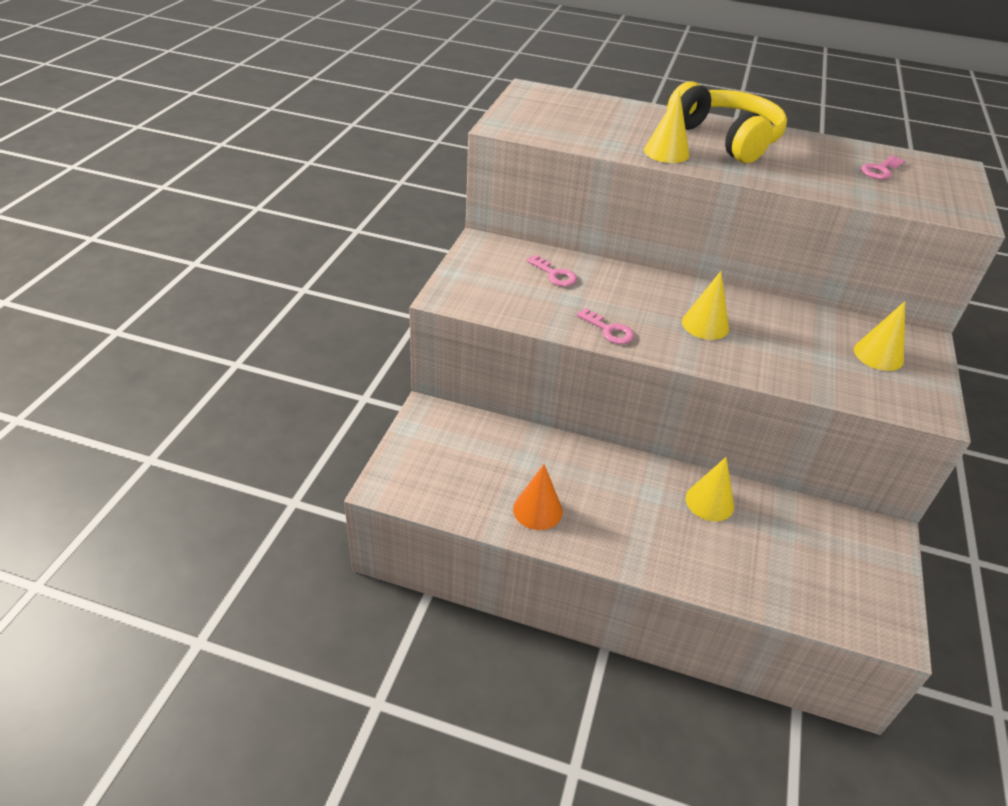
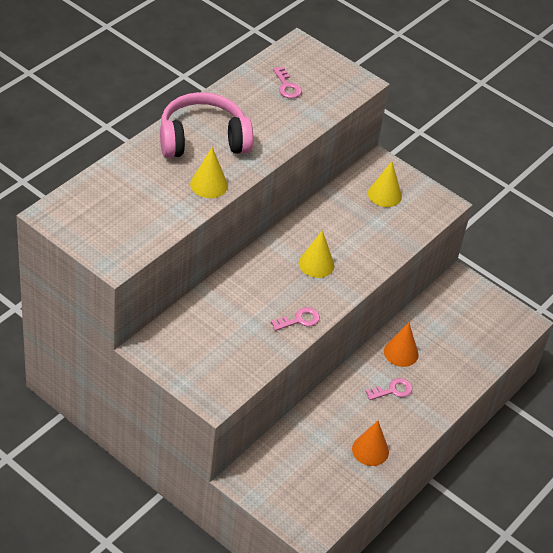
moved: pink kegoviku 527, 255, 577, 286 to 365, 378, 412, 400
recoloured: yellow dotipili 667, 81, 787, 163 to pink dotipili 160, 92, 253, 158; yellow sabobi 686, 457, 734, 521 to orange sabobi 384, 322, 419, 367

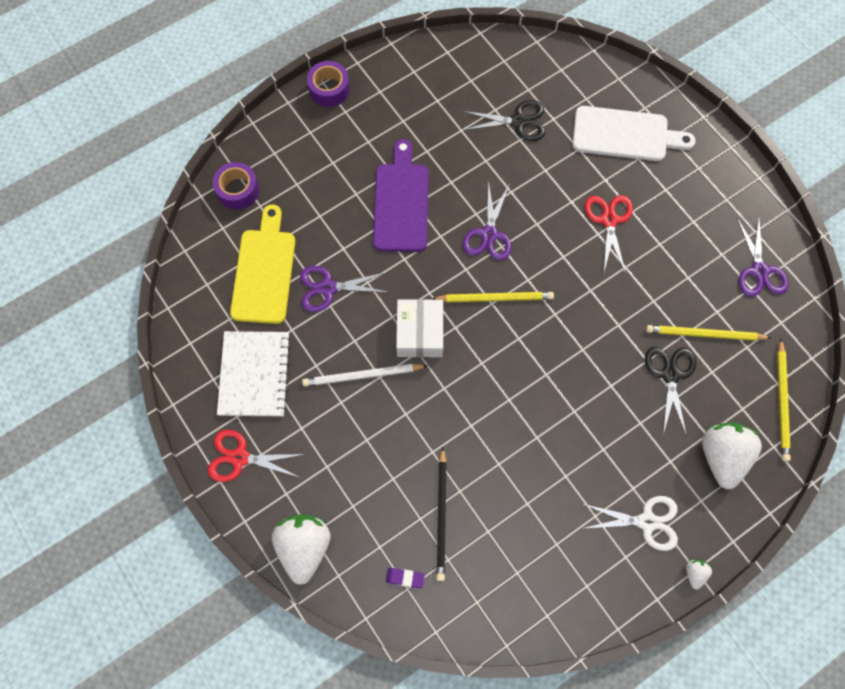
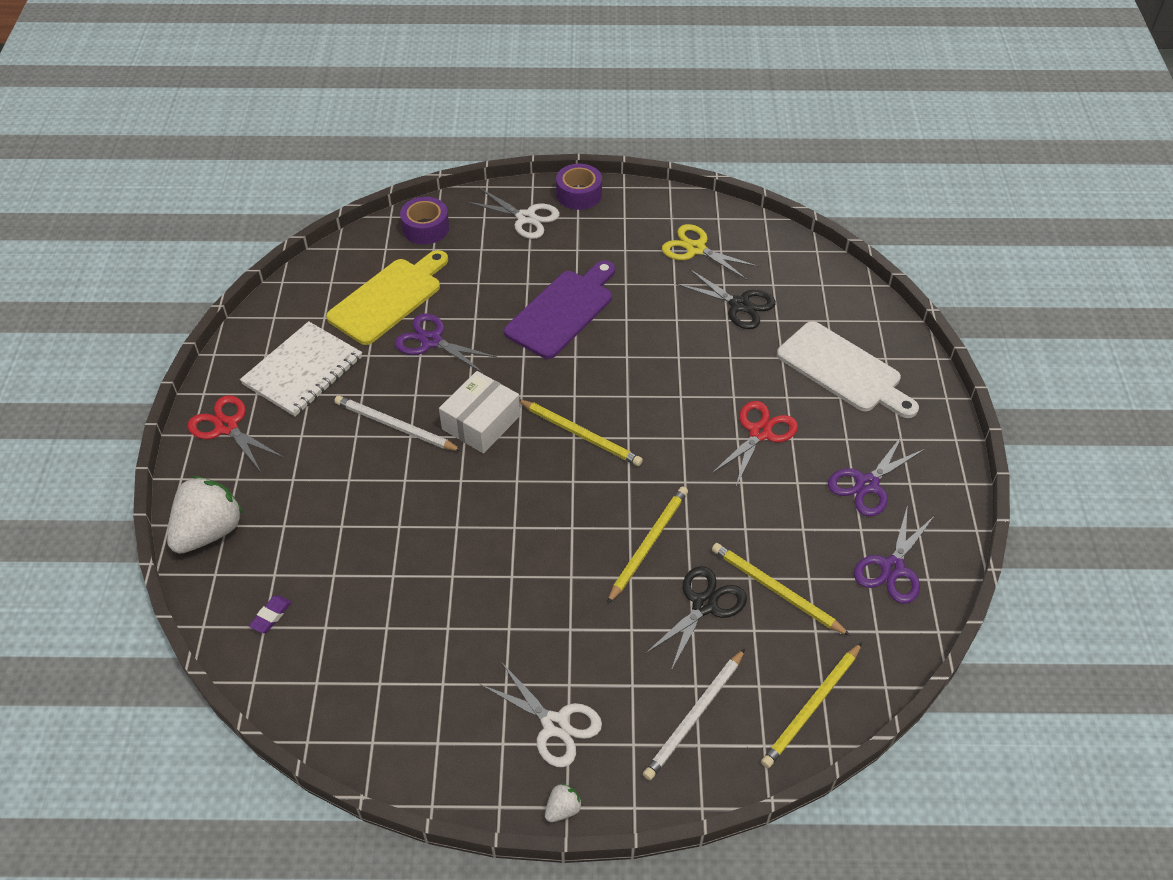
removed: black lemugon 436, 448, 447, 581
added: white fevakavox 467, 188, 560, 239; yellow lemugon 607, 486, 688, 604; yellow fevakavox 662, 224, 759, 280
moved: purple fevakavox 463, 181, 512, 260 to 828, 434, 925, 516
replaced: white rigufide 702, 422, 762, 489 to white lemugon 643, 649, 745, 780
turned: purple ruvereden 386, 568, 425, 588 = 249, 595, 292, 633 75 degrees clockwise

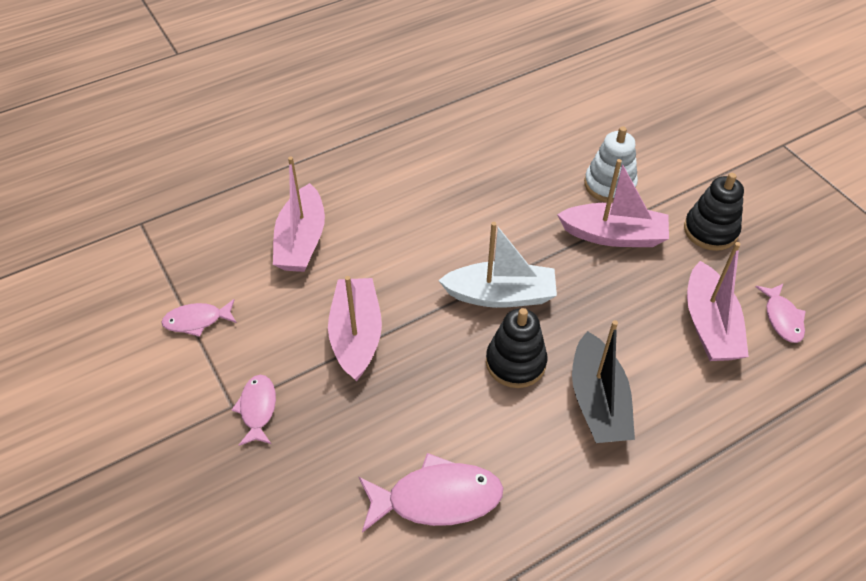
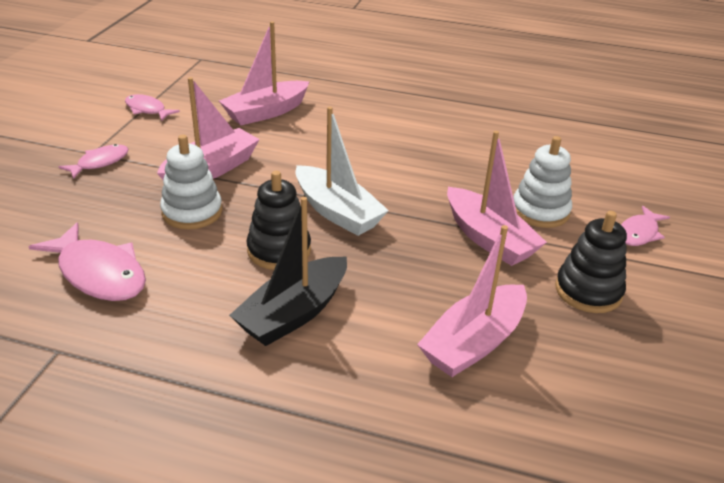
added: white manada 160, 135, 222, 229
moved: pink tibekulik 756, 284, 806, 343 to 621, 206, 670, 246

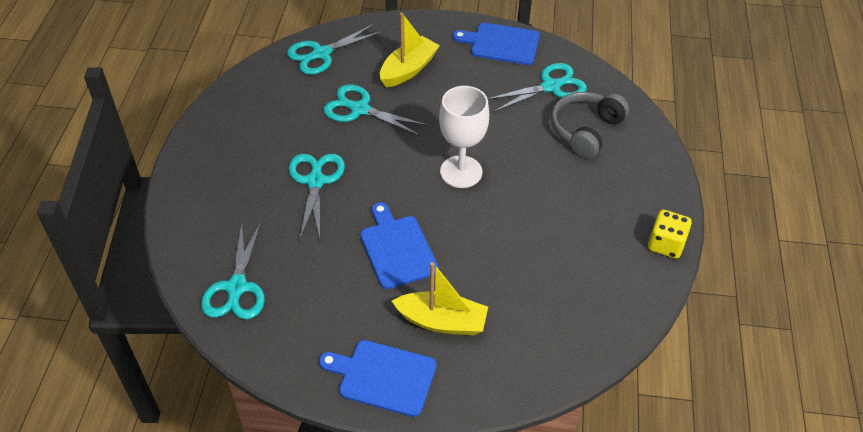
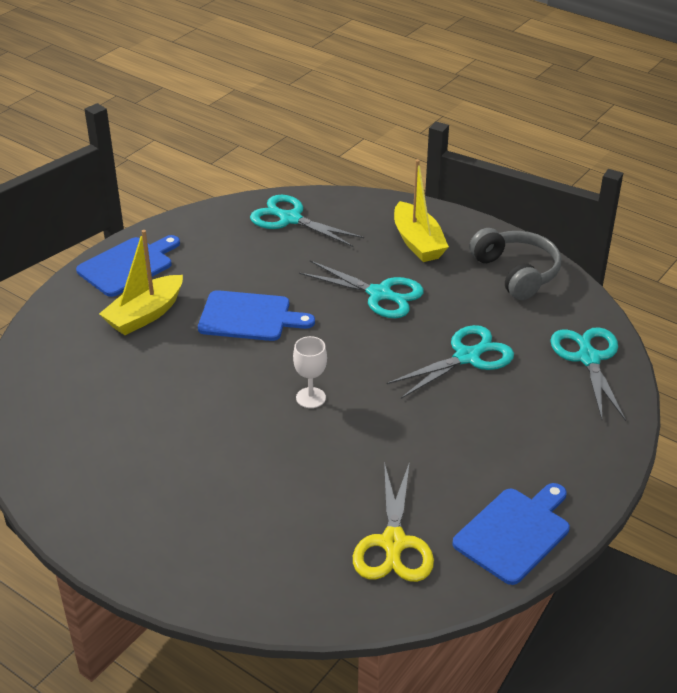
removed: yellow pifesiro 648, 210, 692, 259
moved: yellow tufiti 380, 13, 440, 87 to 394, 159, 449, 262; grey dotipili 551, 92, 629, 159 to 469, 228, 561, 300
recoloured: turquoise fevakavox 487, 63, 587, 112 to yellow fevakavox 353, 462, 434, 582
resized: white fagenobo 439, 86, 489, 188 = 293, 336, 327, 408 x0.56

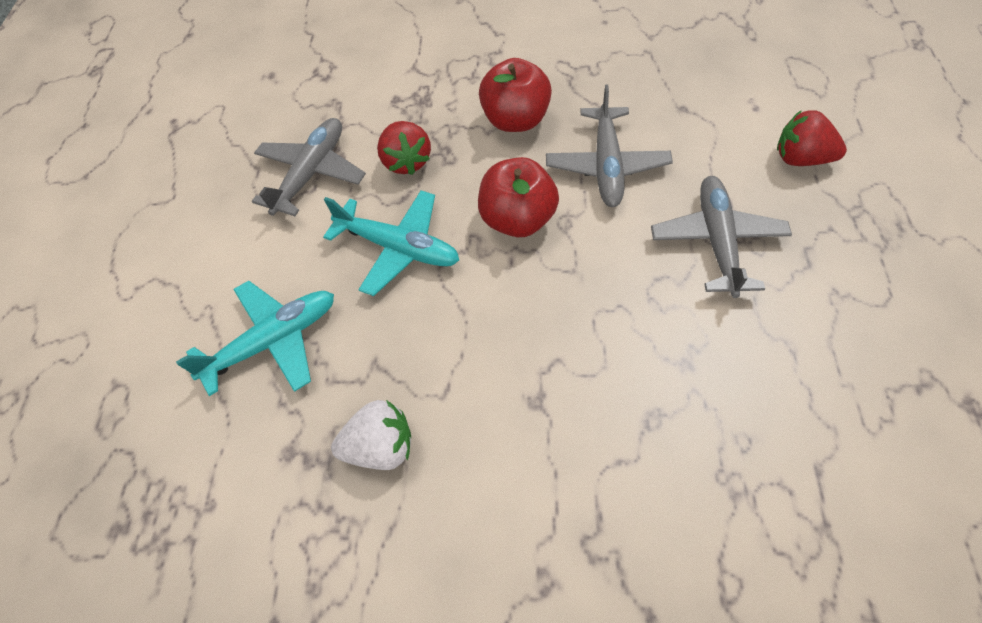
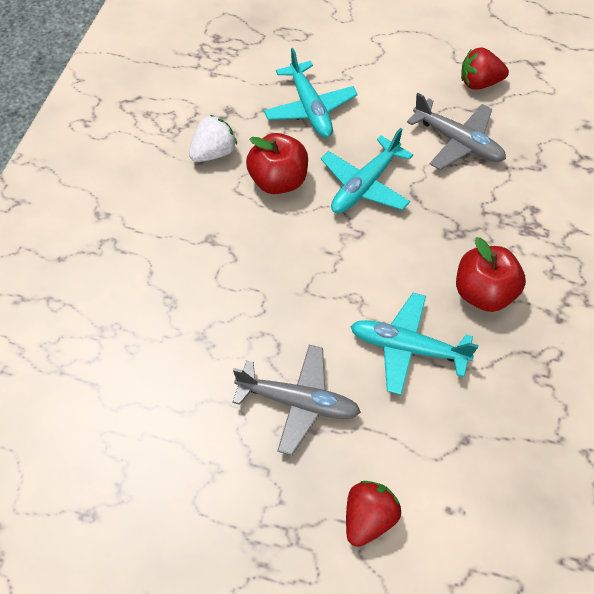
moved: red rigufide 377, 121, 431, 175 to 461, 47, 509, 90; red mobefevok 478, 157, 559, 237 to 246, 133, 308, 194
recoloured: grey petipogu 546, 85, 673, 207 to turquoise petipogu 350, 293, 478, 395
turned: white rigufide 331, 400, 411, 470 = 189, 115, 237, 162 135 degrees counterclockwise

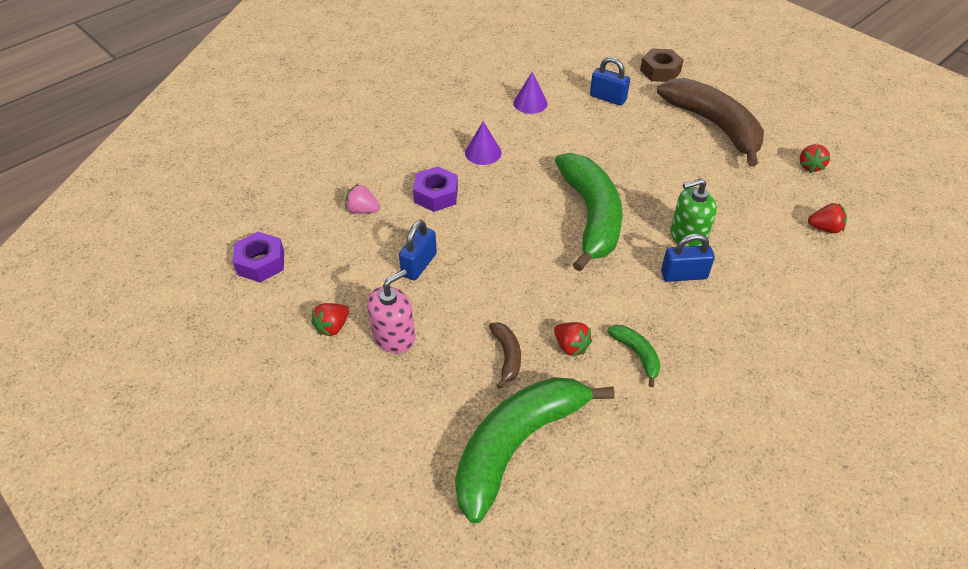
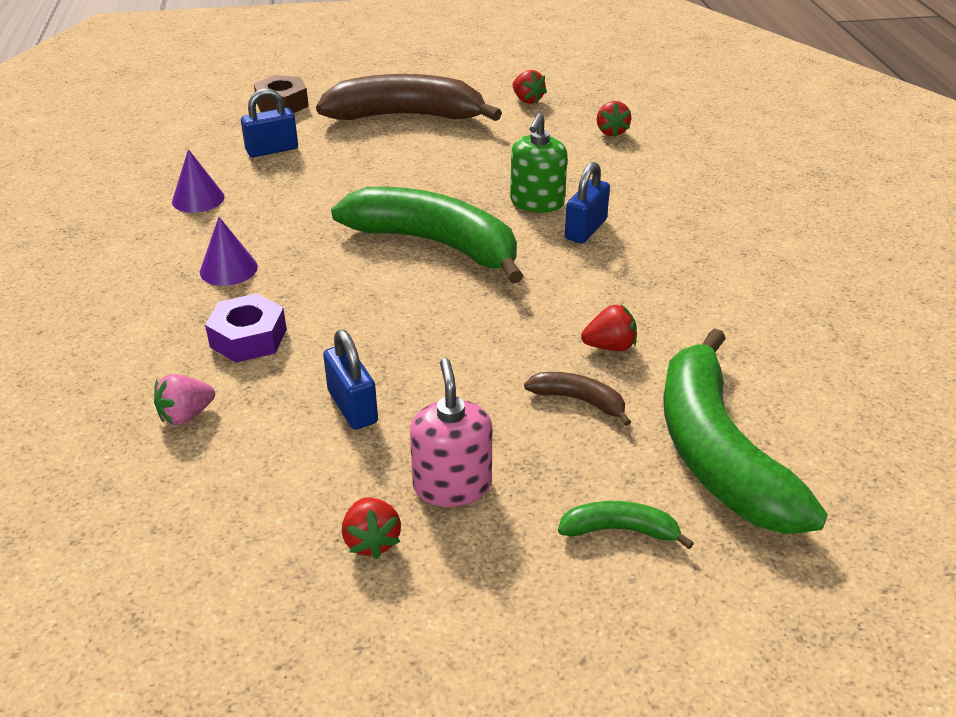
removed: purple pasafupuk 233, 232, 284, 282
moved: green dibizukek 607, 325, 661, 387 to 558, 501, 694, 549
turned: red rigufide 808, 203, 847, 233 = 597, 101, 631, 137 135 degrees clockwise

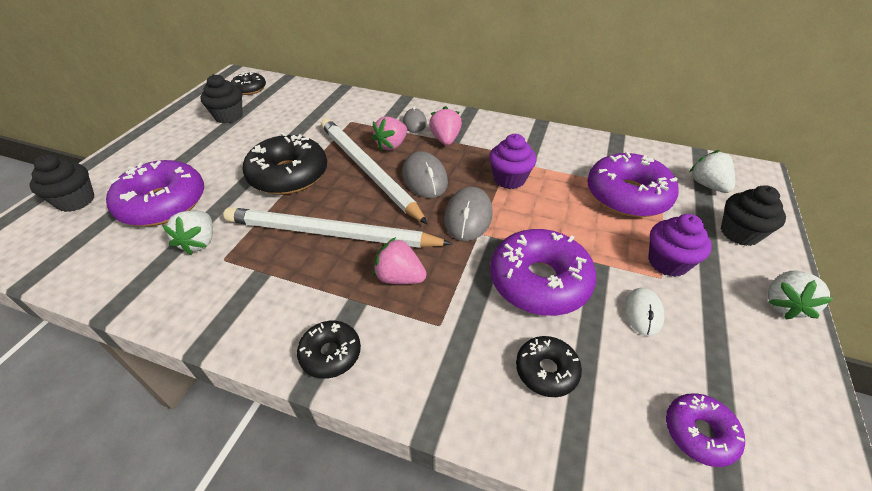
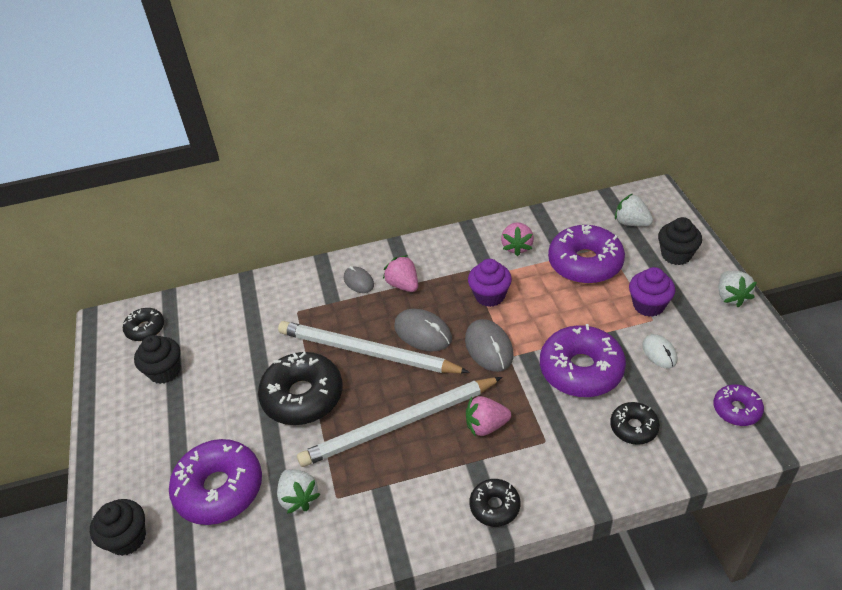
moved: pink rigufide 372, 116, 407, 151 to 501, 222, 534, 256

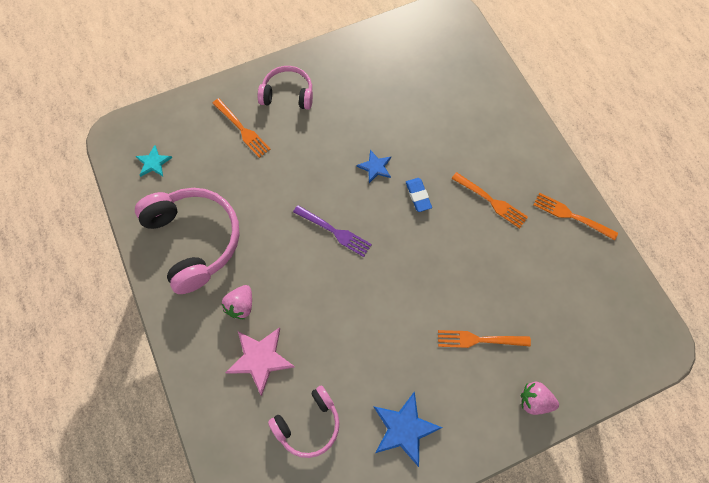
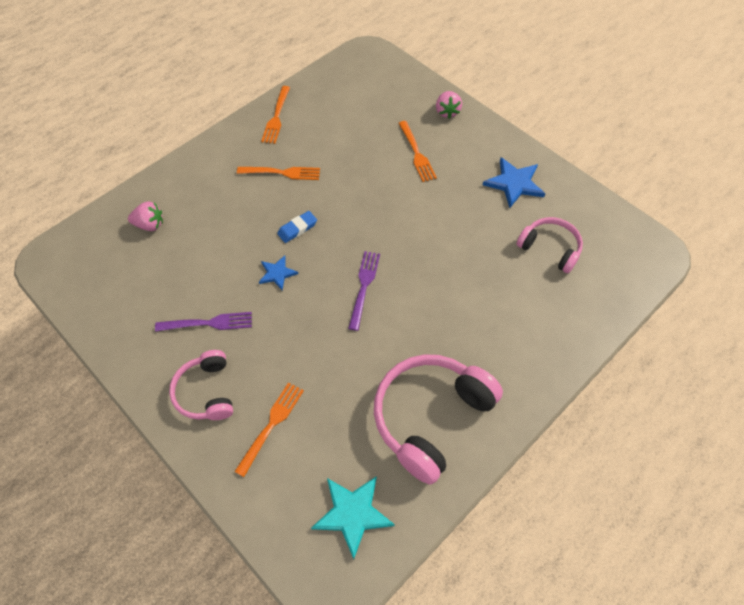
removed: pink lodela 225, 327, 295, 396
added: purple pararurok 155, 312, 252, 332
moved: pink rigufide 221, 285, 252, 319 to 128, 201, 163, 231
turned: orange pararurok 451, 172, 528, 229 = 237, 167, 320, 180 75 degrees clockwise
resized: turquoise lodela 135, 145, 172, 177 = 311, 476, 395, 559 x1.67

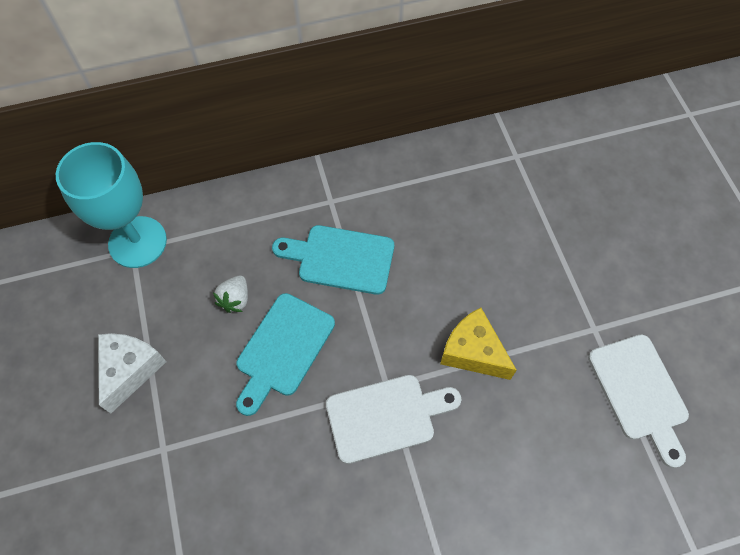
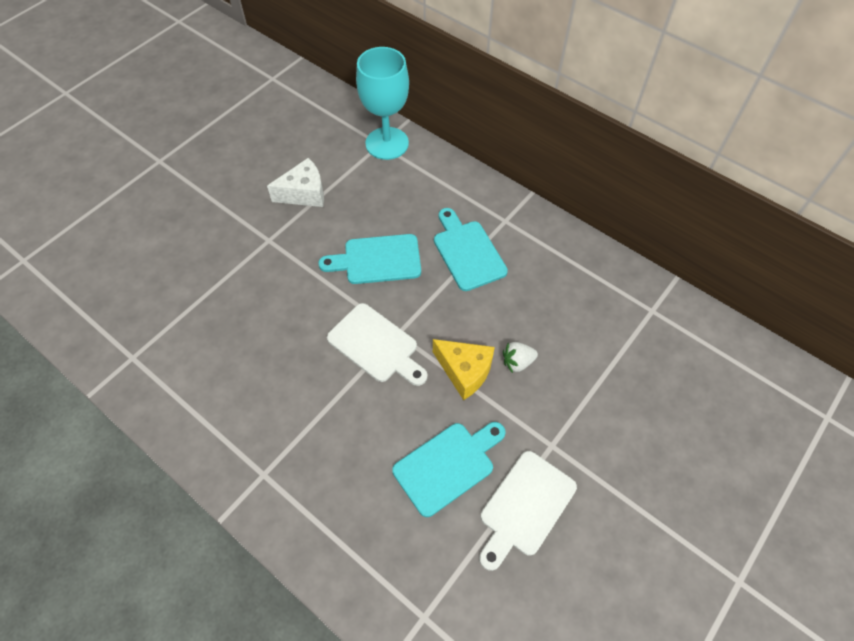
added: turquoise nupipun 392, 422, 506, 517
moved: white rigufide 213, 276, 248, 313 to 503, 342, 538, 373
turned: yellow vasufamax 440, 308, 517, 380 = 433, 339, 495, 400 120 degrees clockwise

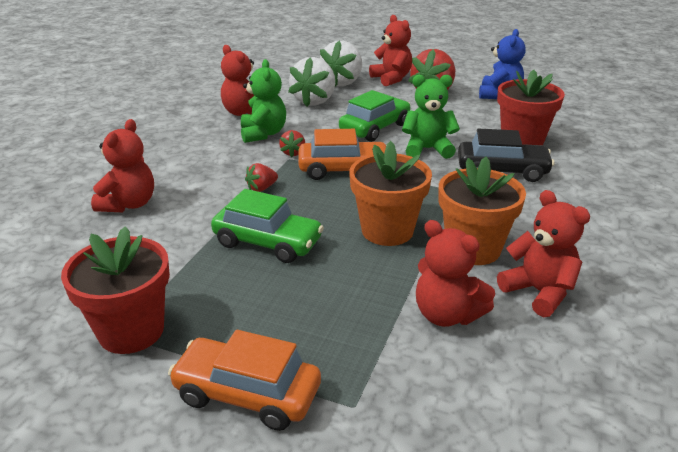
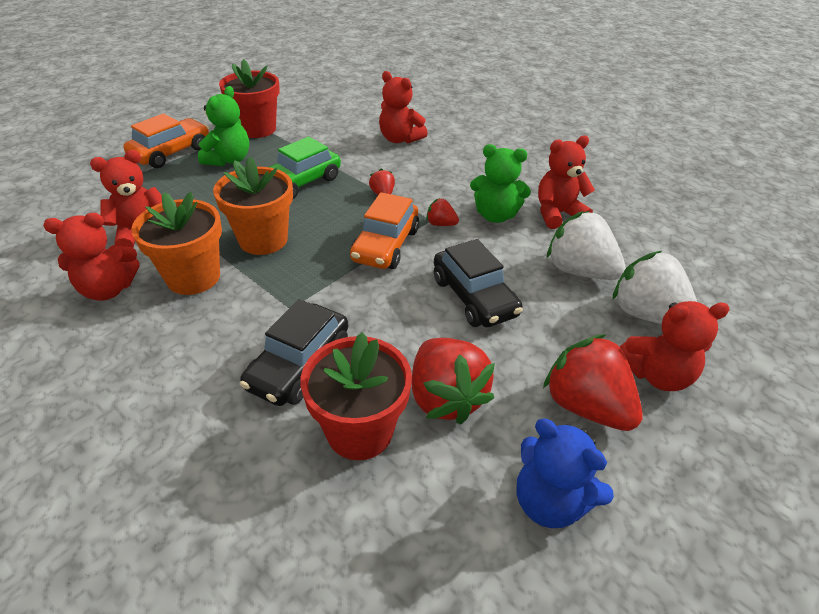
added: red rigufide 411, 338, 495, 424
moved: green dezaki 402, 75, 460, 159 to 198, 86, 249, 166
recoloured: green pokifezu 339, 90, 411, 142 to black pokifezu 434, 239, 523, 327

